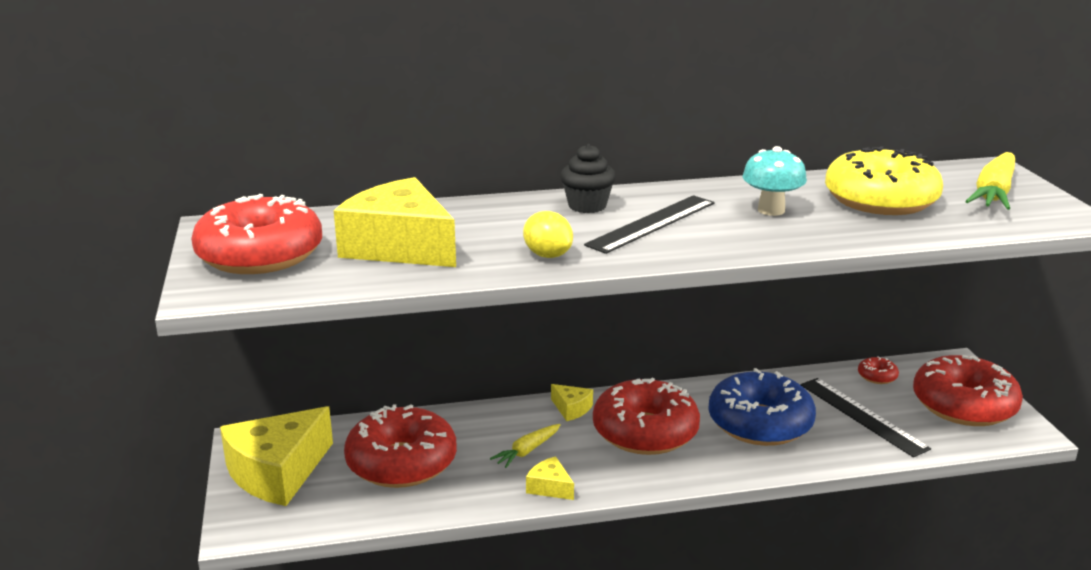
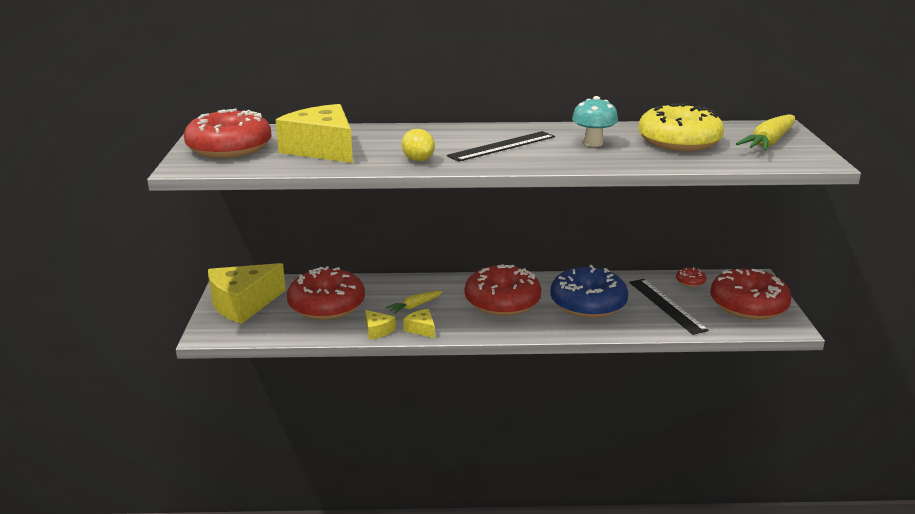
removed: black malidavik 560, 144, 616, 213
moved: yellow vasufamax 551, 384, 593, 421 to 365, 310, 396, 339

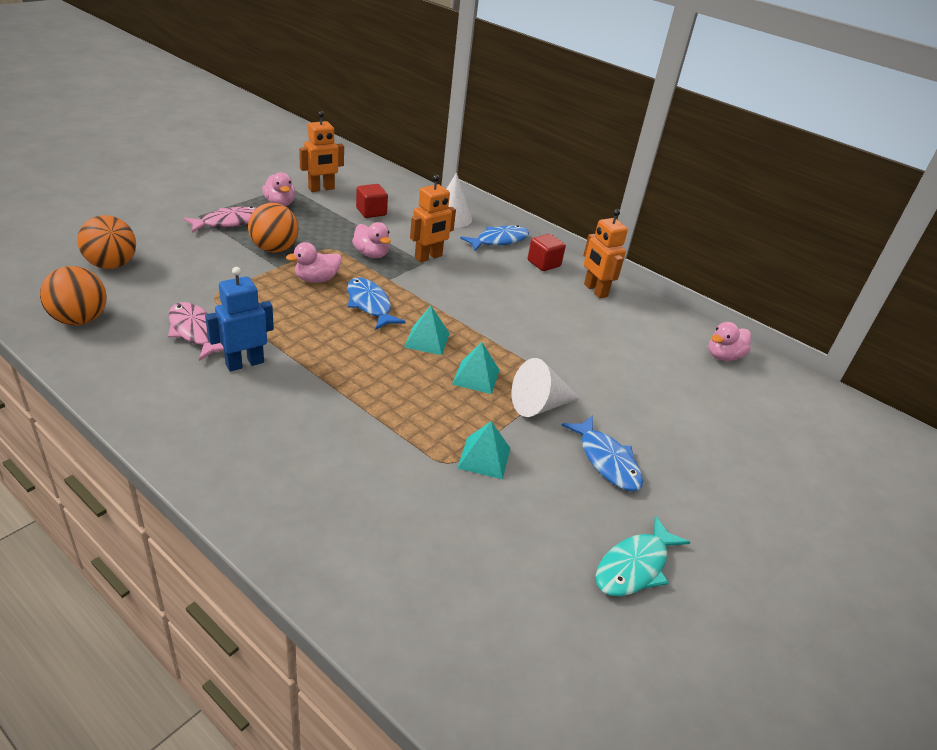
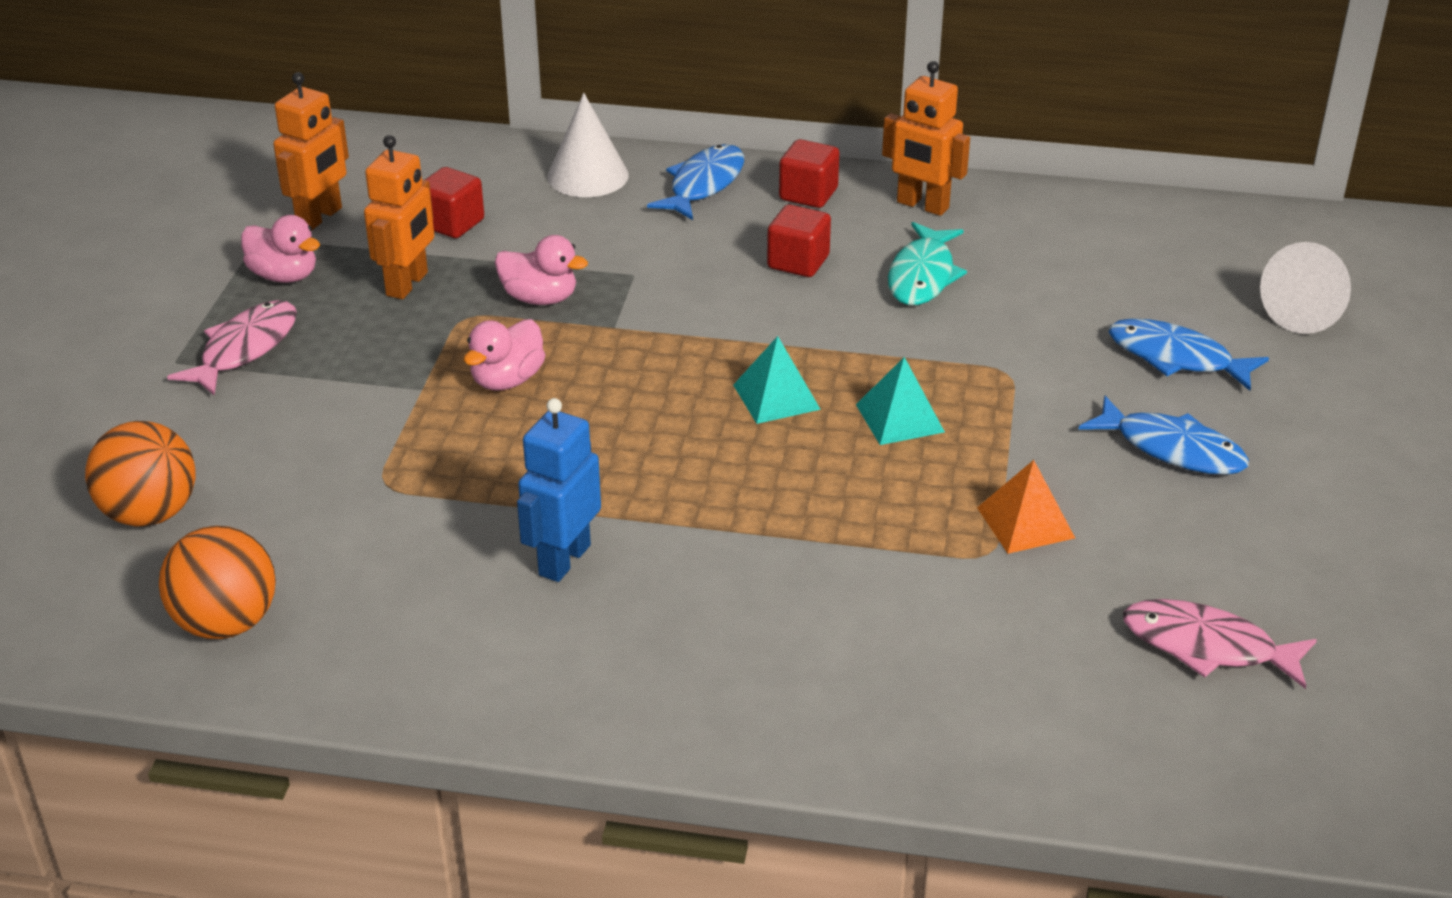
removed: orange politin 248, 203, 299, 253; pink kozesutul 708, 322, 751, 361
added: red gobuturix 767, 204, 831, 277
moved: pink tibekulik 168, 302, 224, 361 to 1123, 599, 1317, 689; blue tibekulik 347, 278, 406, 330 to 1109, 319, 1269, 391; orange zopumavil 410, 175, 456, 263 to 364, 135, 434, 299; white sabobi 511, 358, 580, 417 to 1260, 242, 1351, 334; turquoise tibekulik 596, 516, 691, 596 to 888, 222, 967, 305
recoloured: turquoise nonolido 457, 421, 510, 479 to orange nonolido 977, 460, 1075, 554

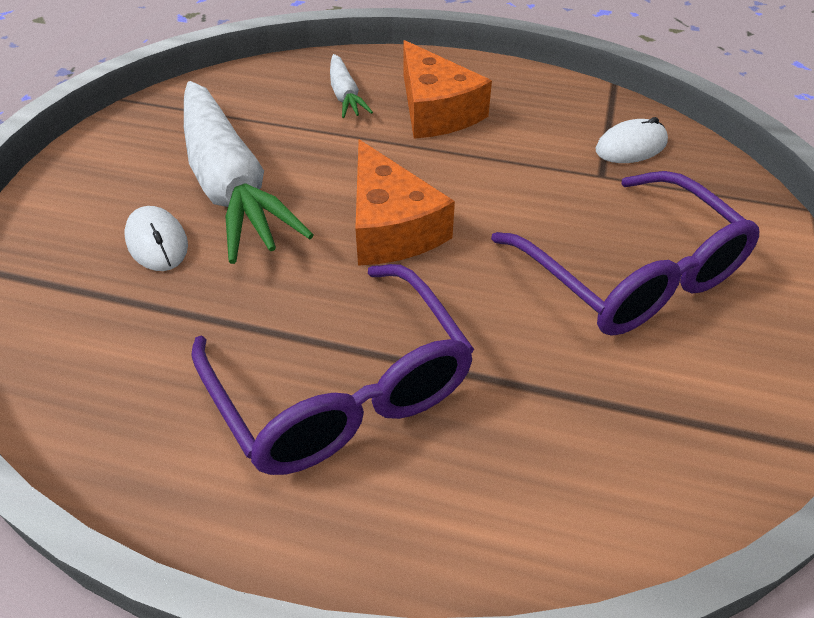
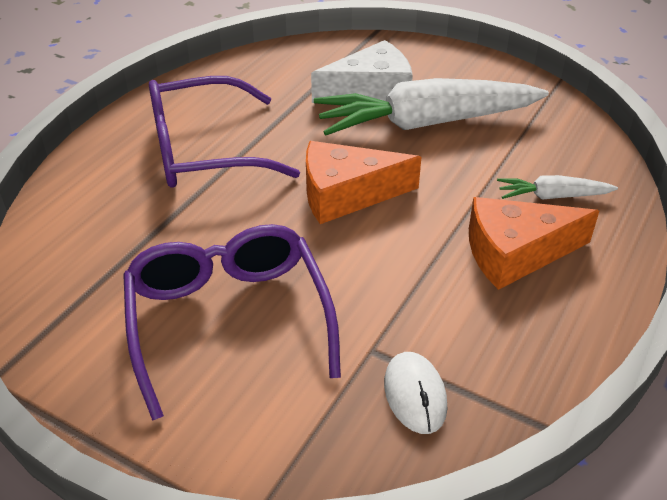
replaced: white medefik 124, 206, 188, 271 to white vasufamax 311, 40, 413, 103
turned: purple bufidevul 491, 171, 760, 336 = 123, 224, 341, 421 90 degrees clockwise

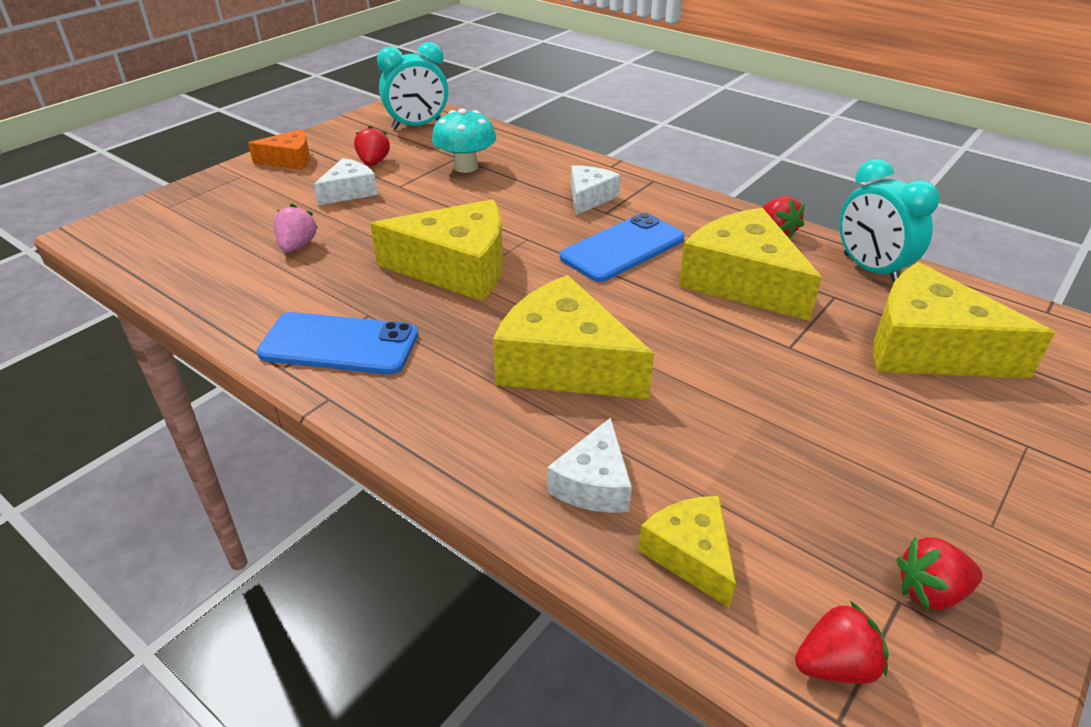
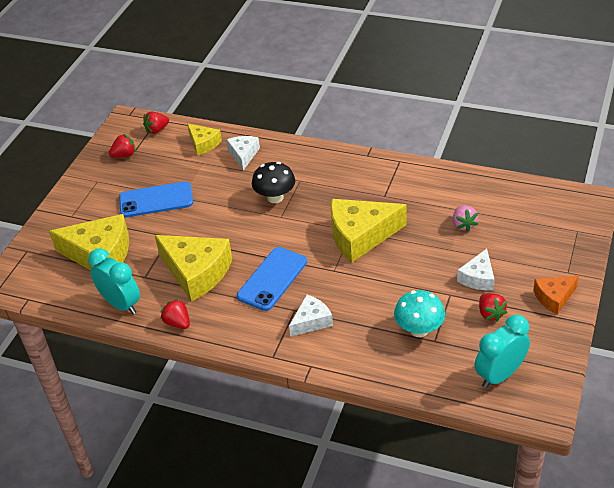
moved: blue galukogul 257, 312, 418, 374 to 119, 181, 193, 218
replaced: yellow vasufamax 493, 275, 654, 399 to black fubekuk 252, 162, 295, 203
turned: white vasufamax 571, 165, 621, 215 = 289, 295, 333, 337 135 degrees counterclockwise

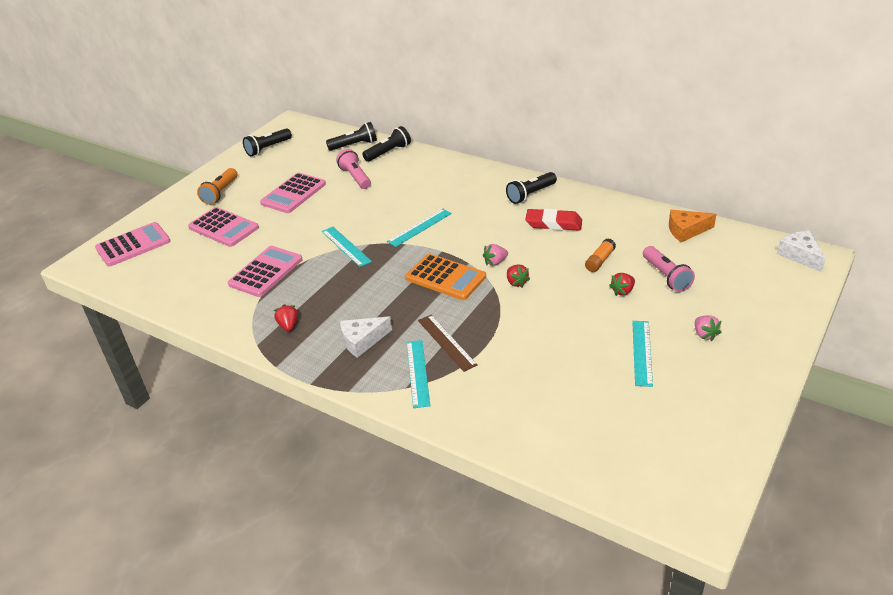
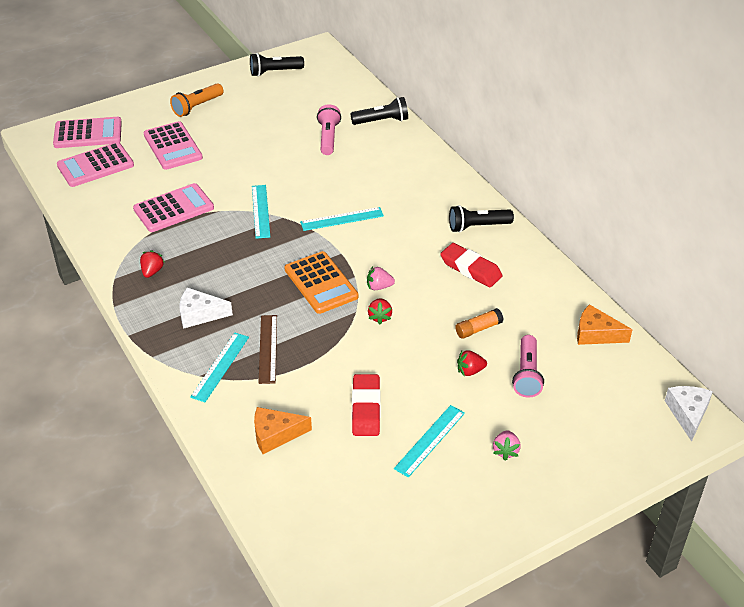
removed: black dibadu 326, 122, 377, 151
added: orange vasufamax 254, 407, 312, 454; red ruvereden 352, 374, 381, 436
moved: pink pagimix 260, 173, 326, 213 to 57, 142, 134, 187

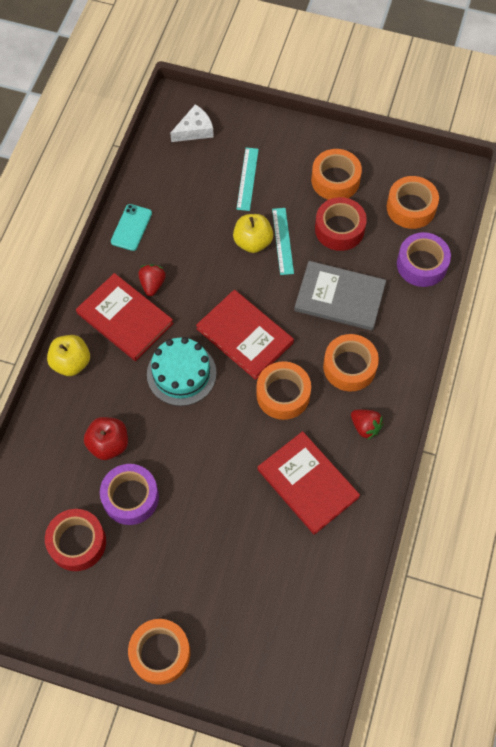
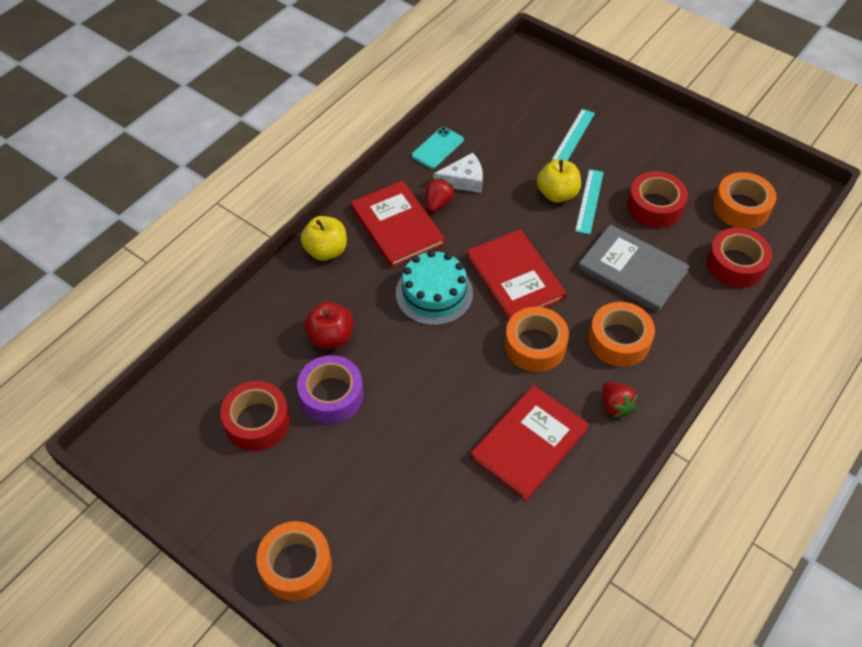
removed: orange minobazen 311, 149, 362, 200
moved: white vasufamax 170, 104, 214, 142 to 434, 153, 483, 193
recoloured: purple minobazen 397, 232, 451, 287 to red minobazen 707, 227, 772, 288
turned: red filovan 258, 431, 360, 535 = 470, 385, 589, 501 60 degrees clockwise

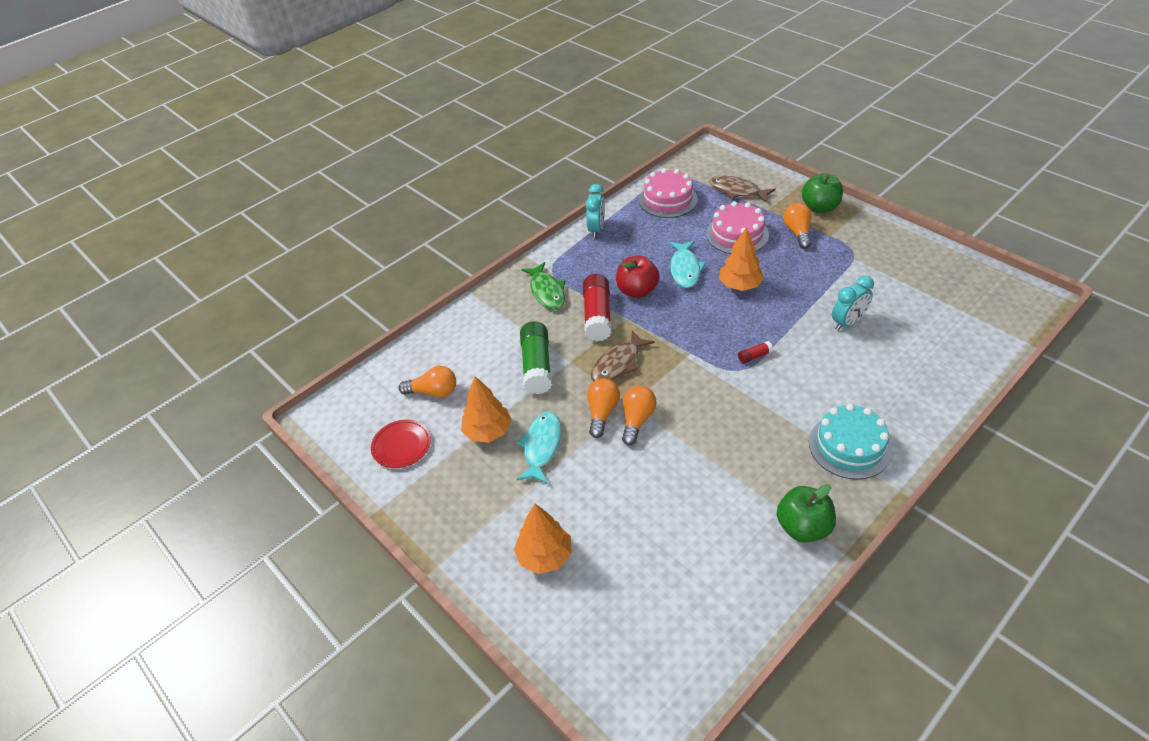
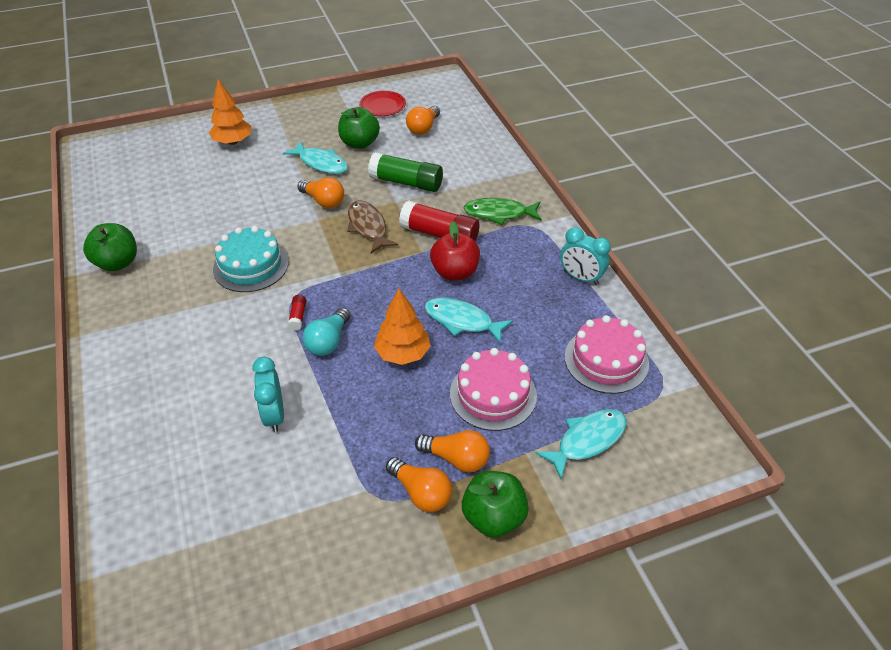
added: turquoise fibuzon 302, 307, 351, 356
moved: orange fibuzon 622, 386, 656, 445 to 386, 457, 452, 512; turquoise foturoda 809, 403, 892, 480 to 213, 226, 289, 292
replaced: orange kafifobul 461, 376, 512, 442 to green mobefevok 338, 107, 380, 149
recoloured: brown tibekulik 709, 176, 776, 203 to turquoise tibekulik 535, 409, 626, 479

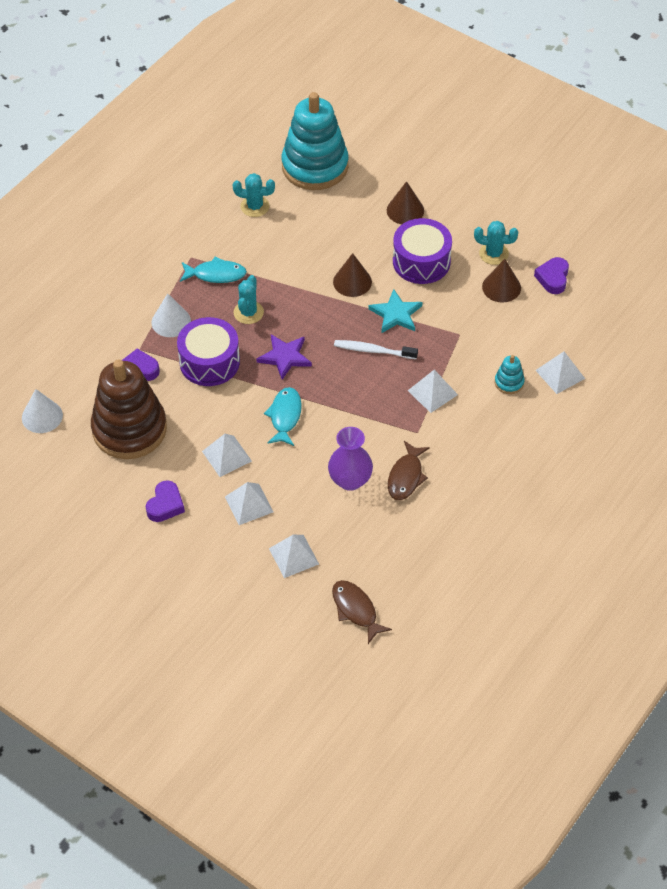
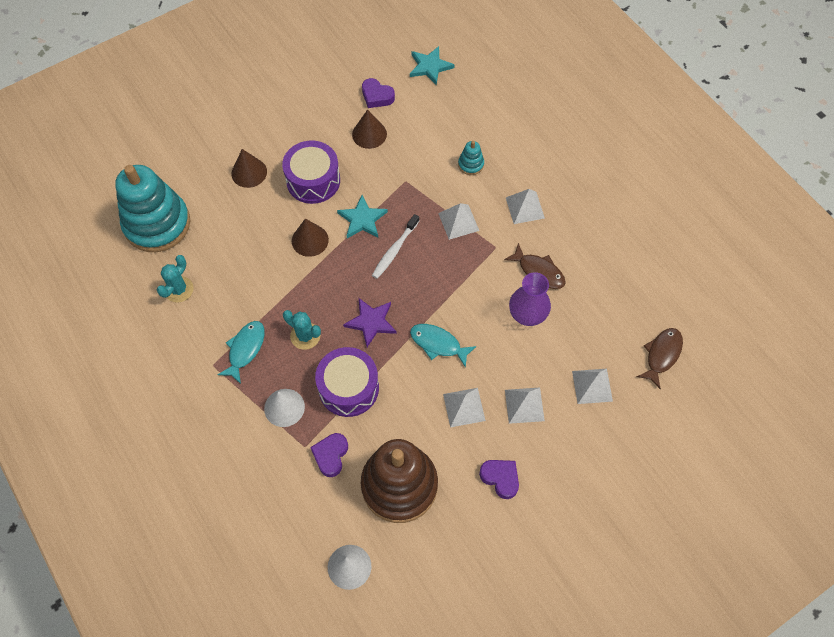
removed: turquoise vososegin 474, 221, 518, 265
added: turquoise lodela 410, 46, 455, 85
moved: white nonolido 535, 351, 585, 394 to 506, 189, 545, 224
turned: brown tibekulik 332, 580, 392, 644 = 637, 328, 683, 389 135 degrees clockwise

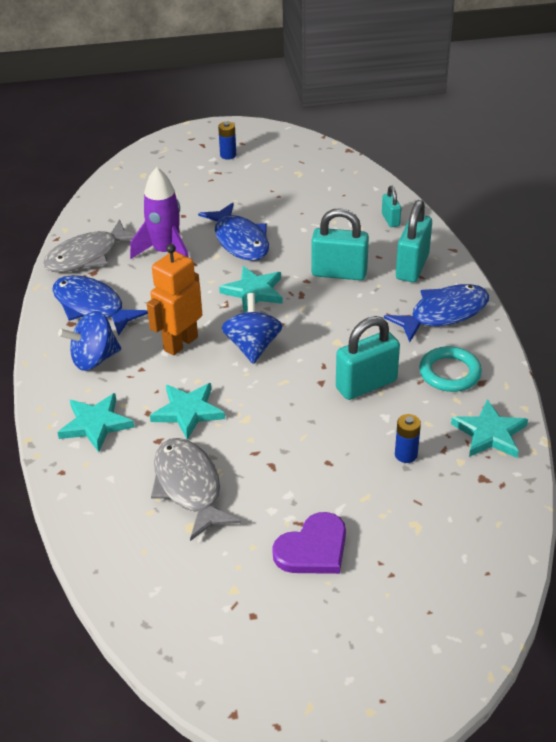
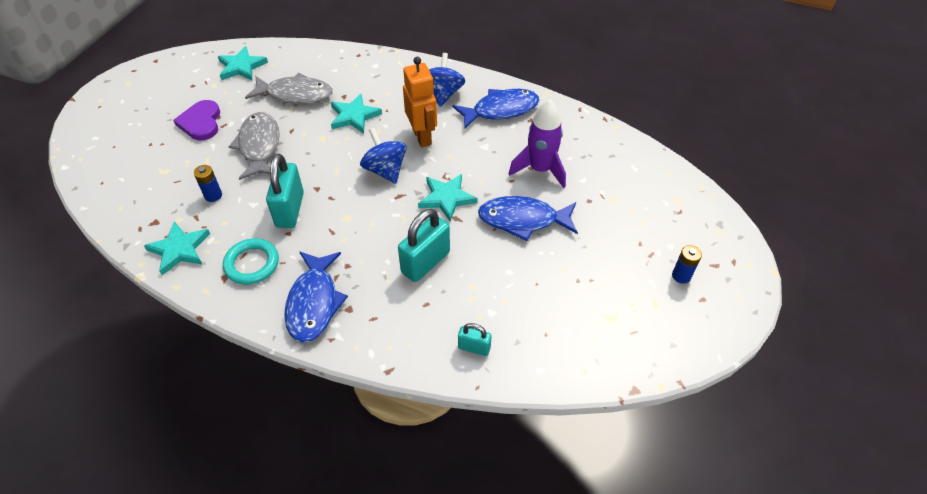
removed: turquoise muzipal 396, 200, 432, 282
moved: grey tibekulik 43, 220, 135, 272 to 229, 112, 280, 180; turquoise lodela 57, 393, 134, 452 to 218, 46, 268, 81
turned: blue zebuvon 222, 293, 282, 364 = 360, 128, 407, 184 150 degrees counterclockwise

